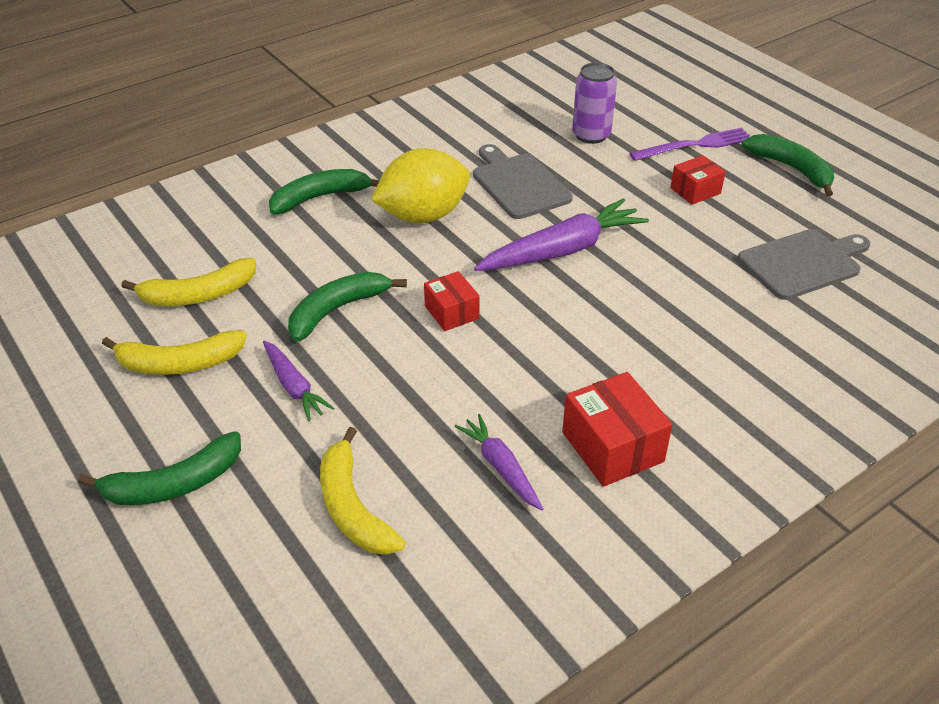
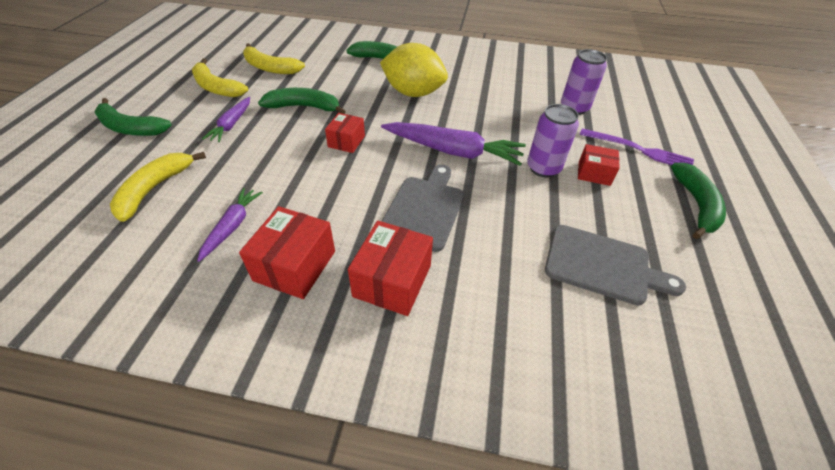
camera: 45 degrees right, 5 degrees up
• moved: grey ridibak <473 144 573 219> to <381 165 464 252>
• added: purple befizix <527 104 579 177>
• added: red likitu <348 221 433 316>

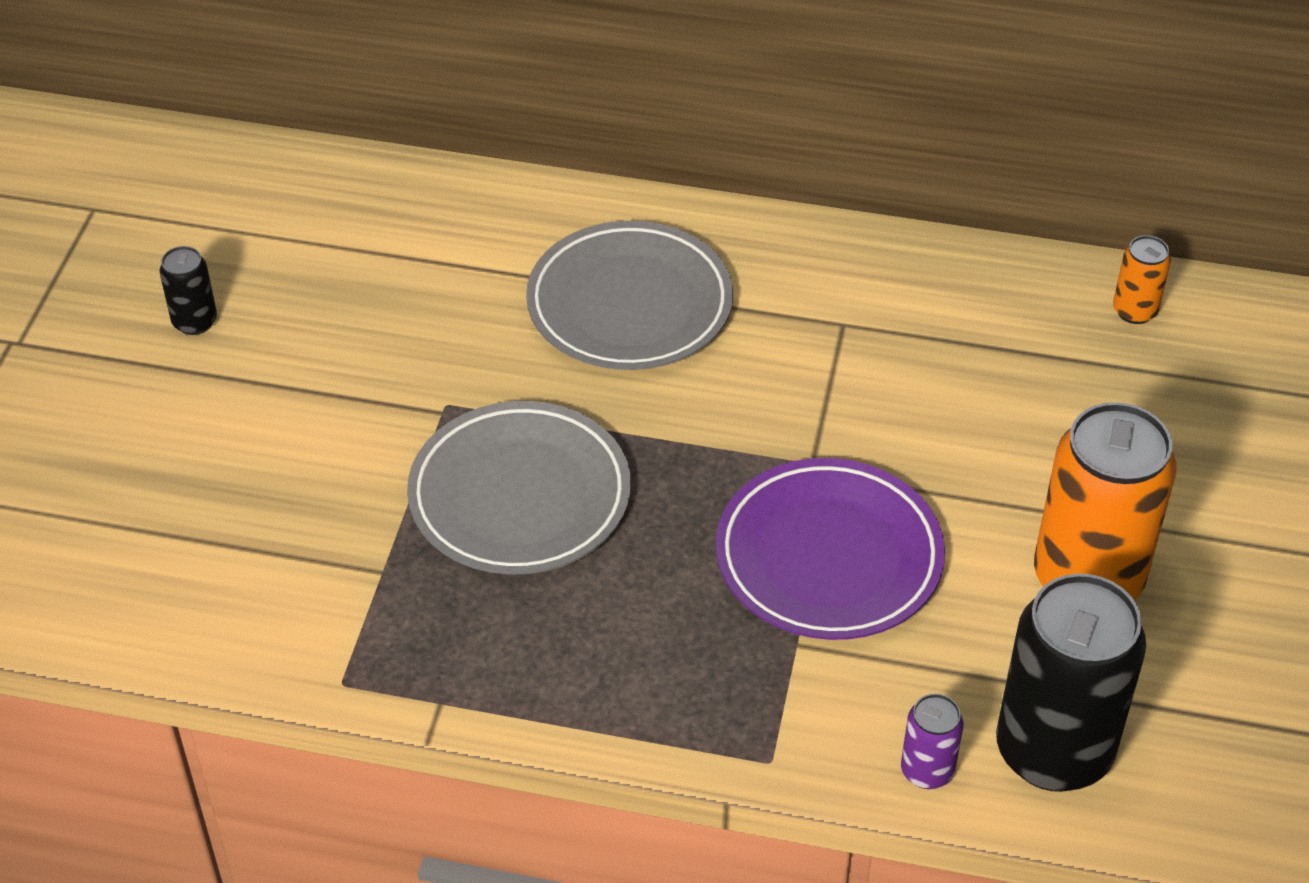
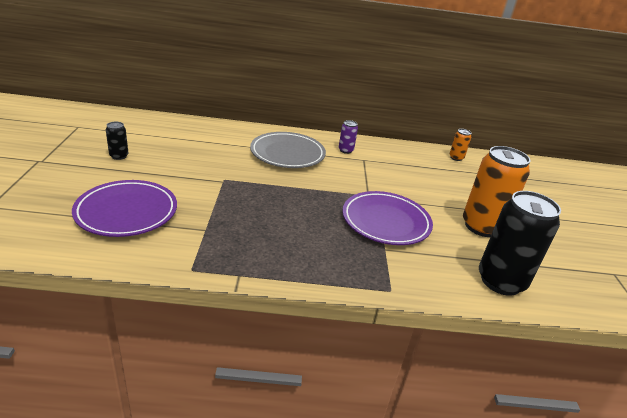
camera: 15 degrees left, 15 degrees down
• removed: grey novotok <407 401 631 575>
• moved: purple befizix <901 694 964 789> to <339 120 358 154>
• added: purple novotok <72 180 177 237>

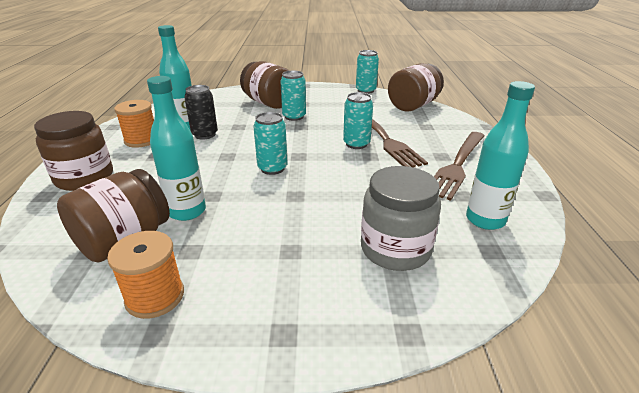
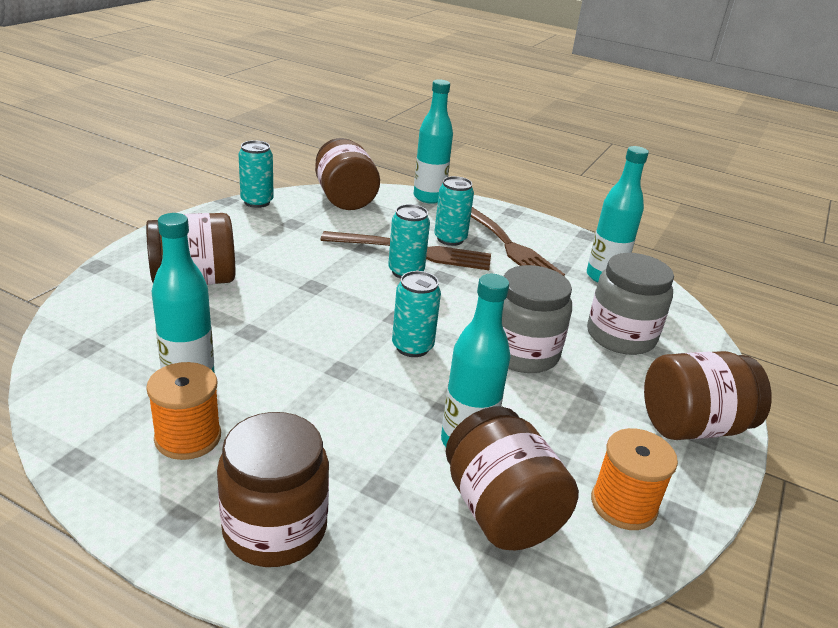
camera: 65 degrees left, 0 degrees up
• moved: turquoise befizix <280 71 306 121> to <434 176 474 246>
• removed: black befizix <184 85 218 140>
• added: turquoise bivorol <414 79 453 204>
• added: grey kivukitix <502 265 572 373>
• added: brown kivukitix <644 351 772 440>

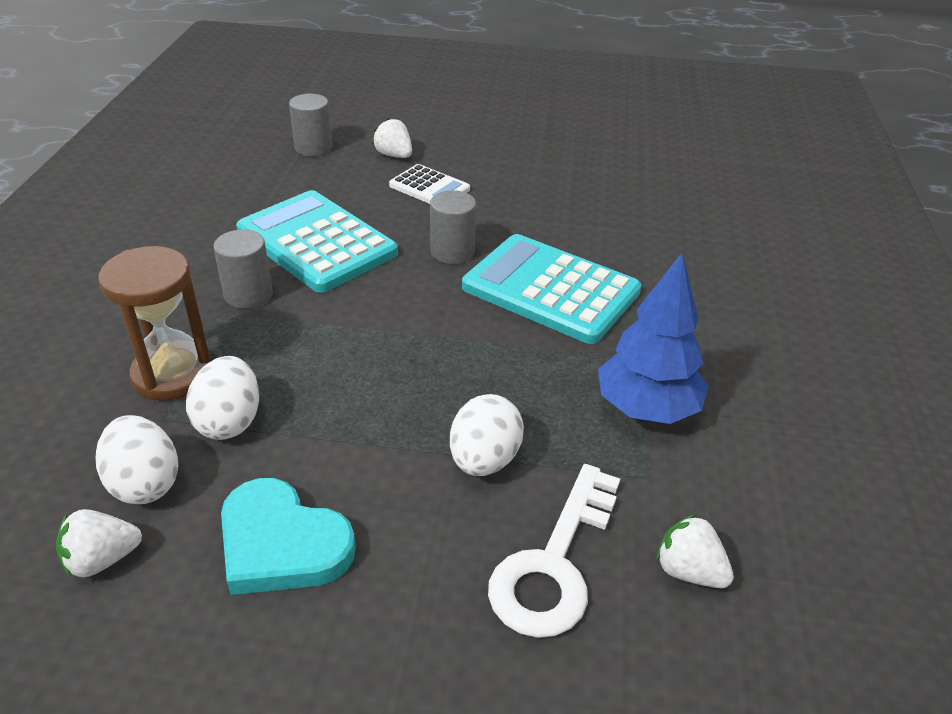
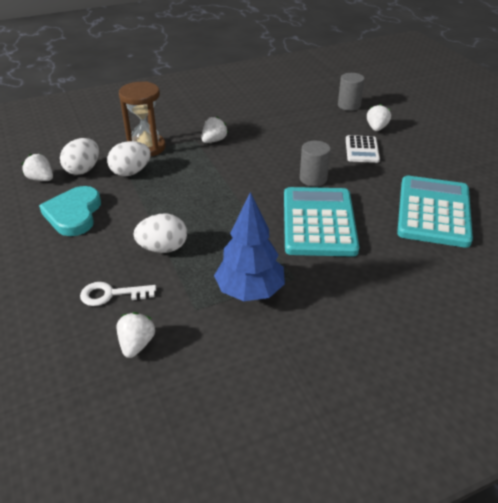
camera: 60 degrees right, 0 degrees up
• moved: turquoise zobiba <236 190 398 293> to <397 176 473 248>
• replaced: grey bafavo <213 230 273 309> to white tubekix <201 116 228 143>
• resized: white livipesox <488 464 620 638> = <80 282 156 306> x0.63

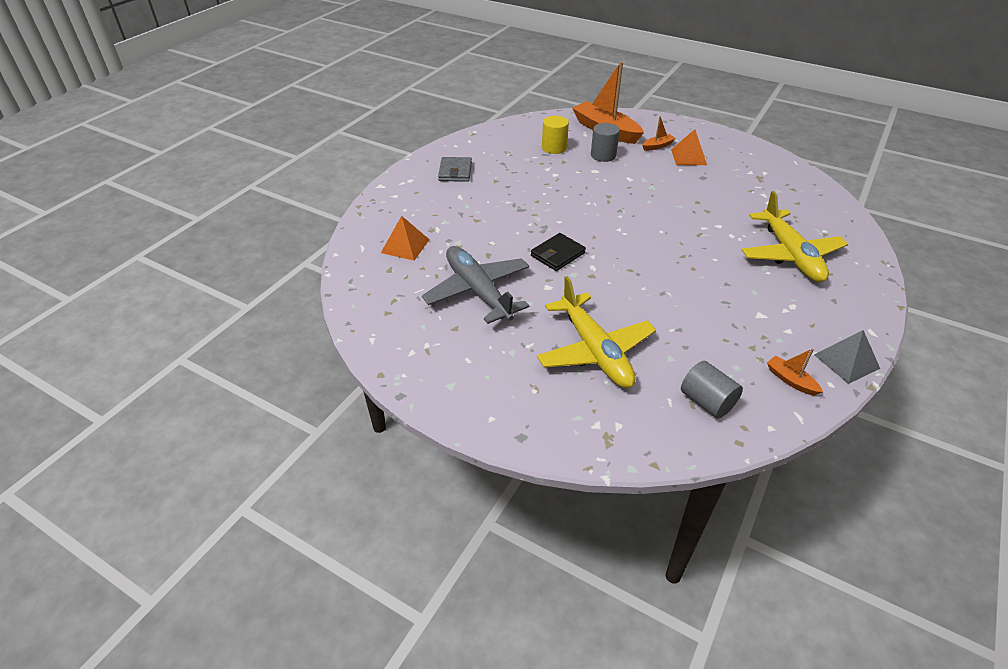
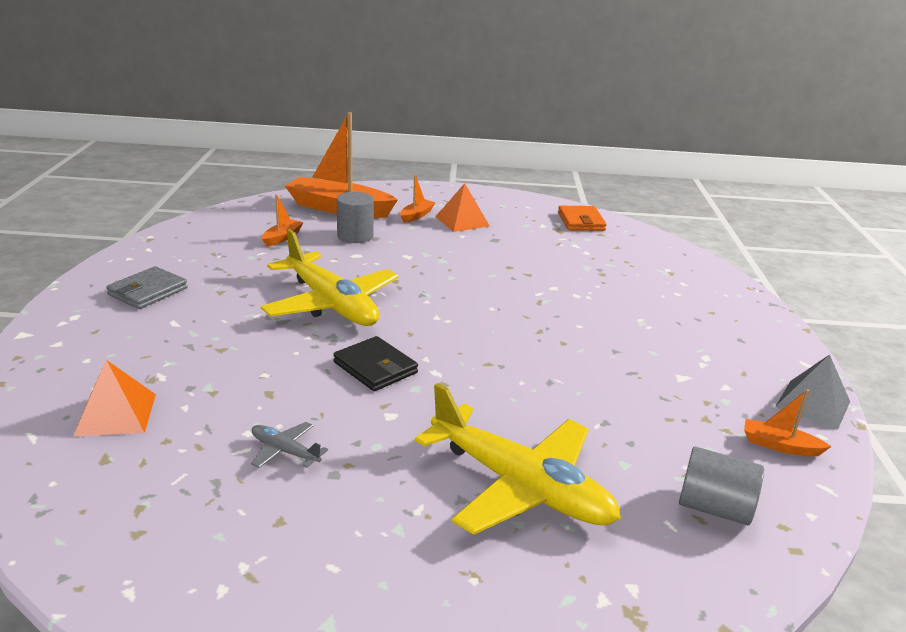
camera: 30 degrees left, 15 degrees down
• replaced: yellow bafavo <542 116 569 154> to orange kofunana <262 194 304 247>
• turned: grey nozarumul <438 157 472 182> = <106 266 188 309> 60 degrees clockwise
• moved: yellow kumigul <741 191 848 282> to <261 229 398 326>
• turned: black nozarumul <531 233 586 271> = <333 336 418 391> 60 degrees counterclockwise
• resized: grey kumigul <422 246 529 324> = <251 422 328 468> x0.41
• added: orange nozarumul <558 206 607 231>

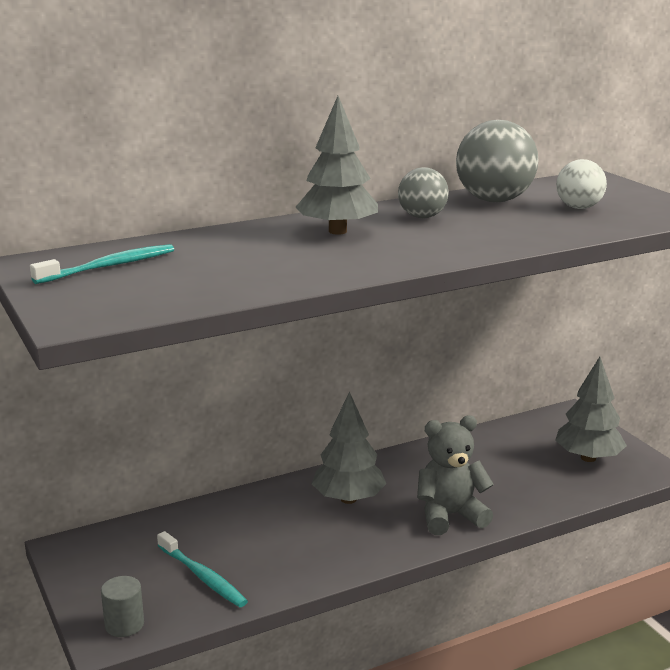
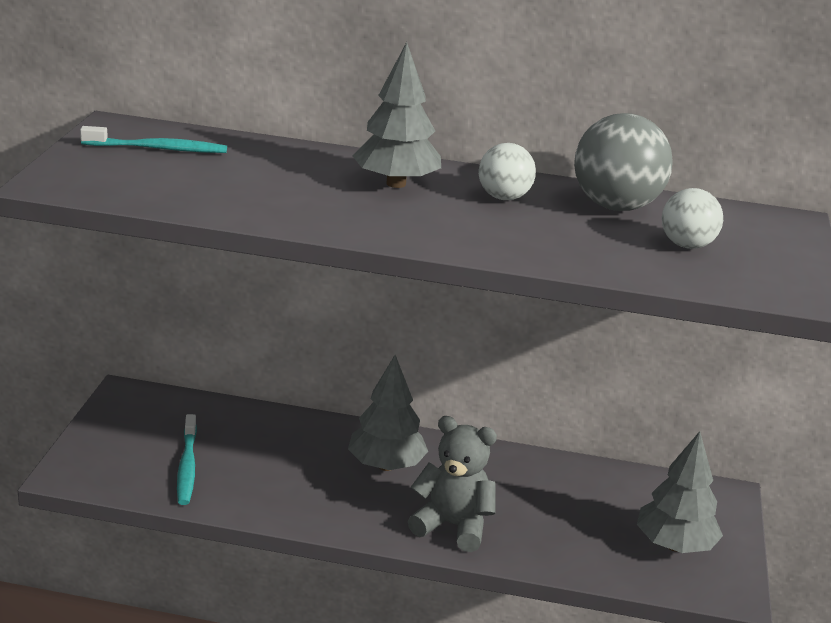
camera: 35 degrees right, 5 degrees up
• recoloured: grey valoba <398 167 449 218> to white valoba <479 143 536 200>
• removed: grey bafavo <101 576 144 637>

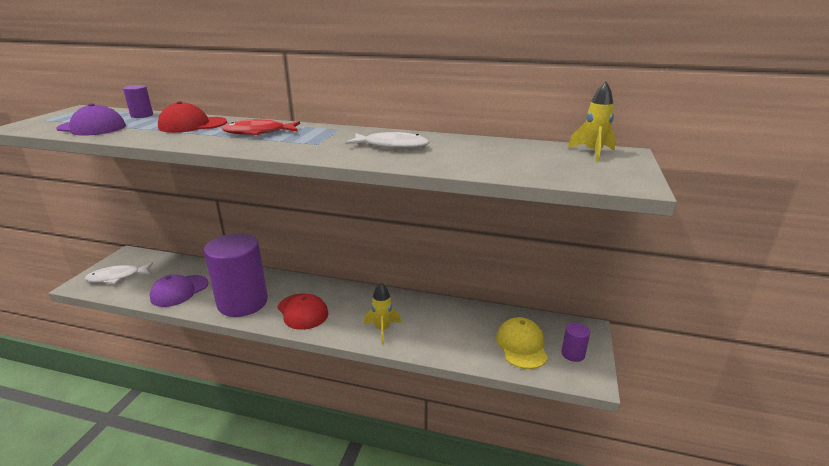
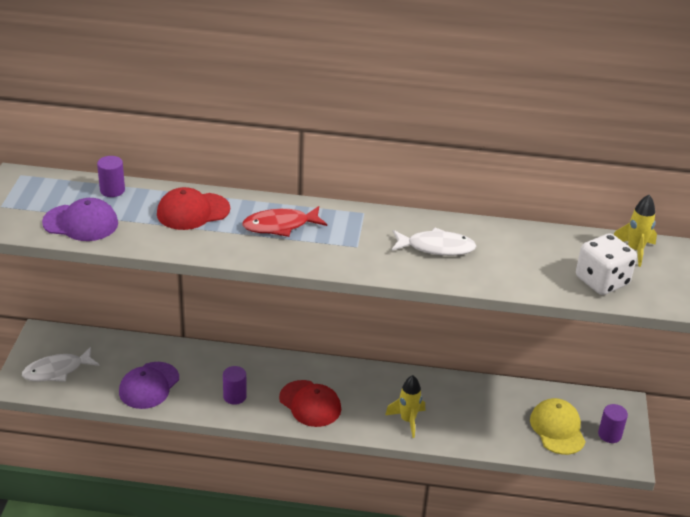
camera: 10 degrees left, 10 degrees up
• resized: purple bafavo <204 233 268 317> = <223 366 247 405> x0.41
• added: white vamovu <576 233 637 295>

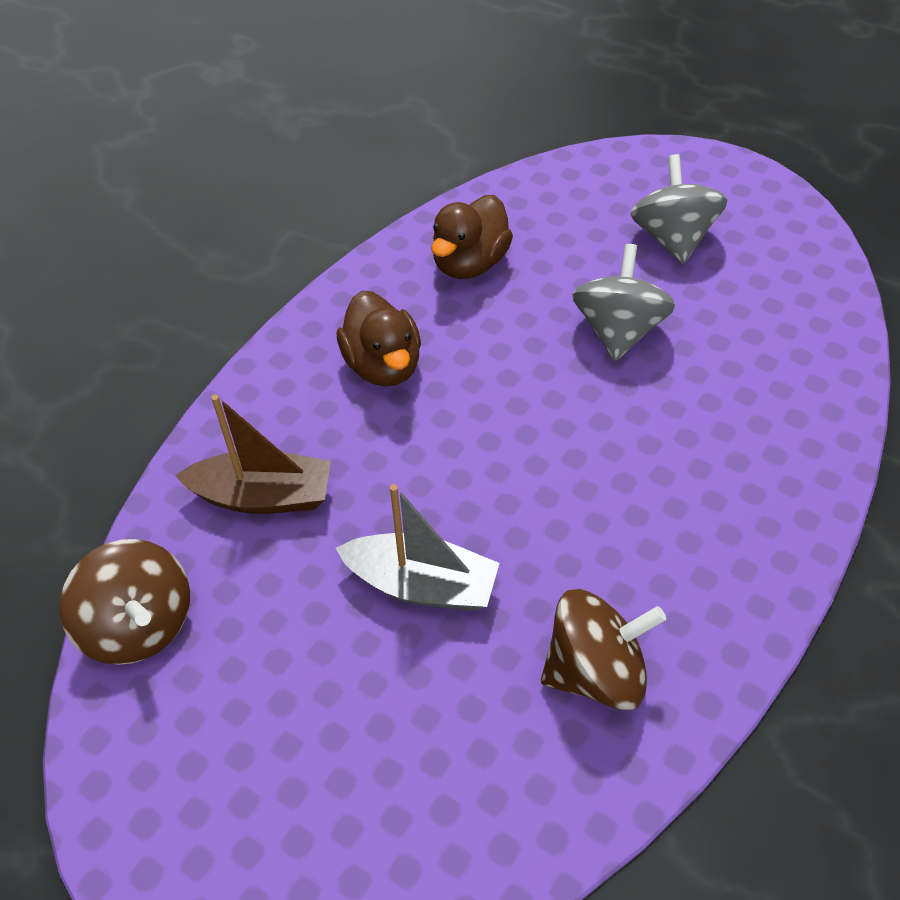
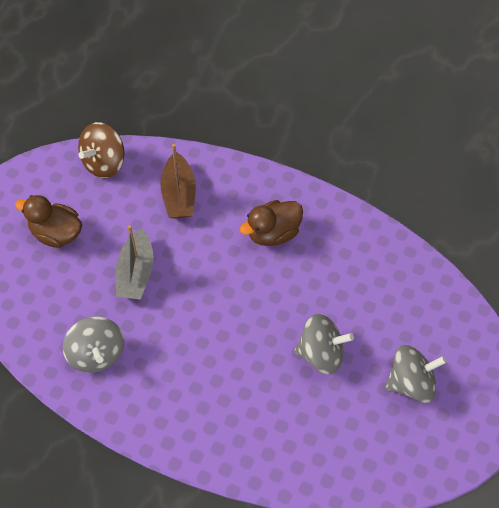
camera: 80 degrees right, 10 degrees up
• moved: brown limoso <431 195 513 279> to <15 195 82 248>
• recoloured: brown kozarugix <541 589 666 710> to grey kozarugix <63 316 124 373>

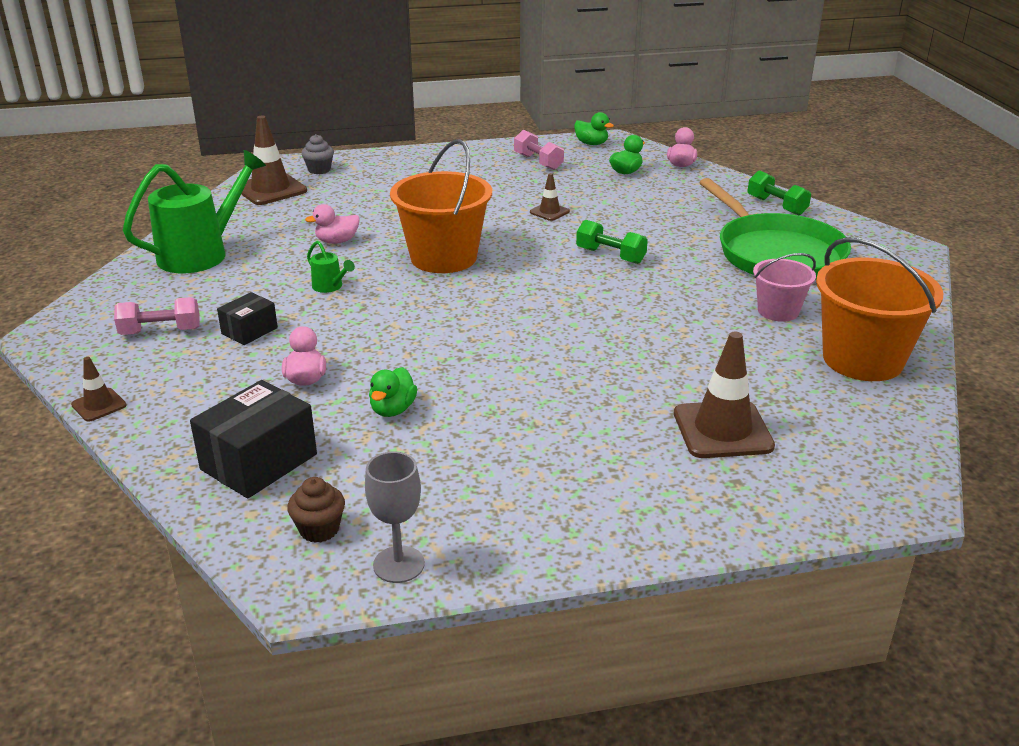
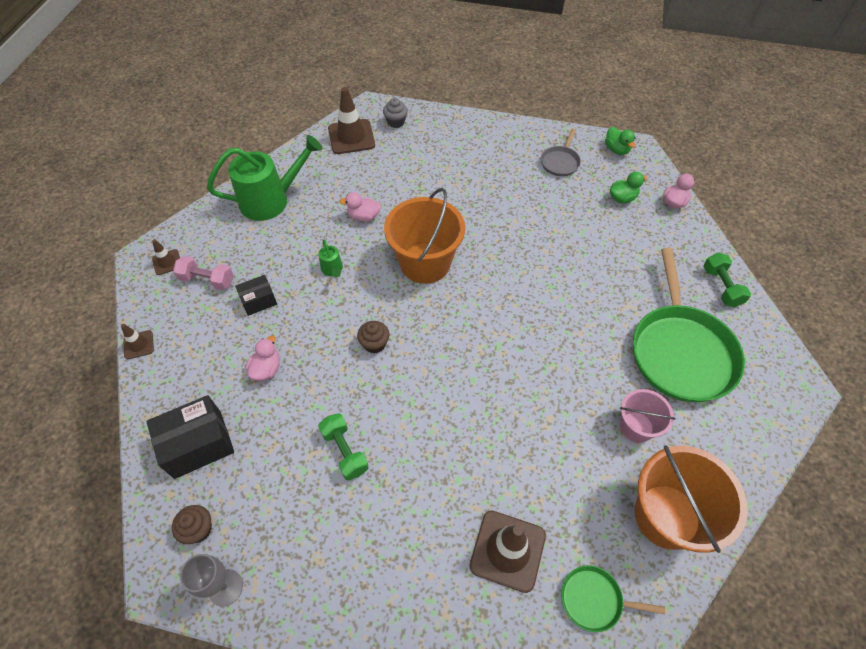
camera: 25 degrees right, 25 degrees up
• replaced: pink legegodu <514 130 564 170> to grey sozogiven <541 129 581 176>
• moved: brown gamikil <530 173 570 221> to <152 239 180 275>
• moved: green legegodu <576 220 648 264> to <318 413 369 480>
• removed: green limoso <369 367 417 417>
• added: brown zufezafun <357 321 389 353>
• added: green sozogiven <561 565 665 632>

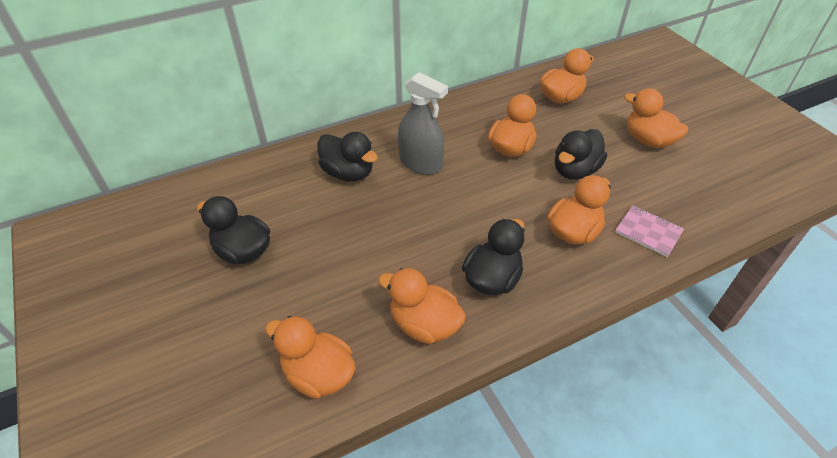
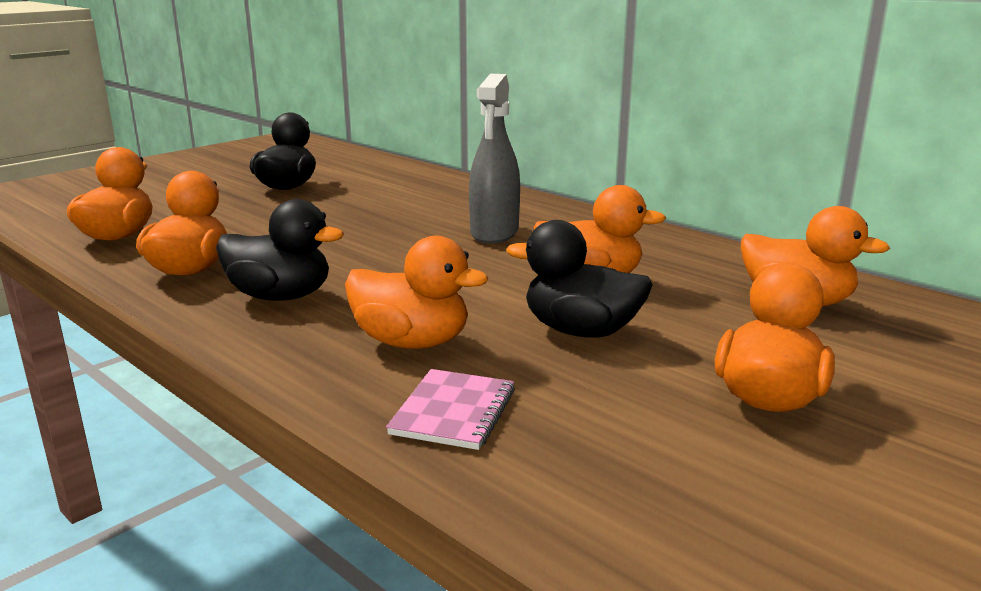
camera: 70 degrees right, 25 degrees down
• removed: black limoso <317 132 378 181>

